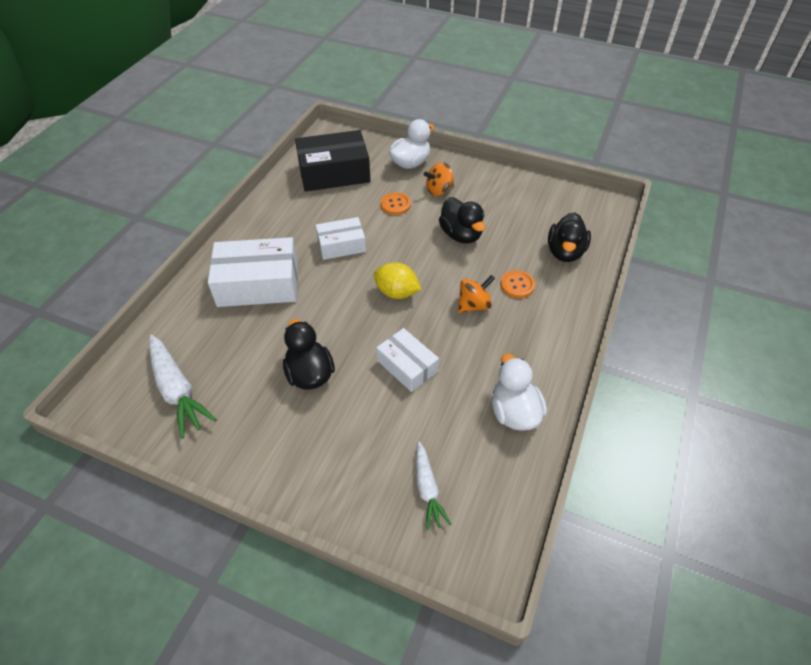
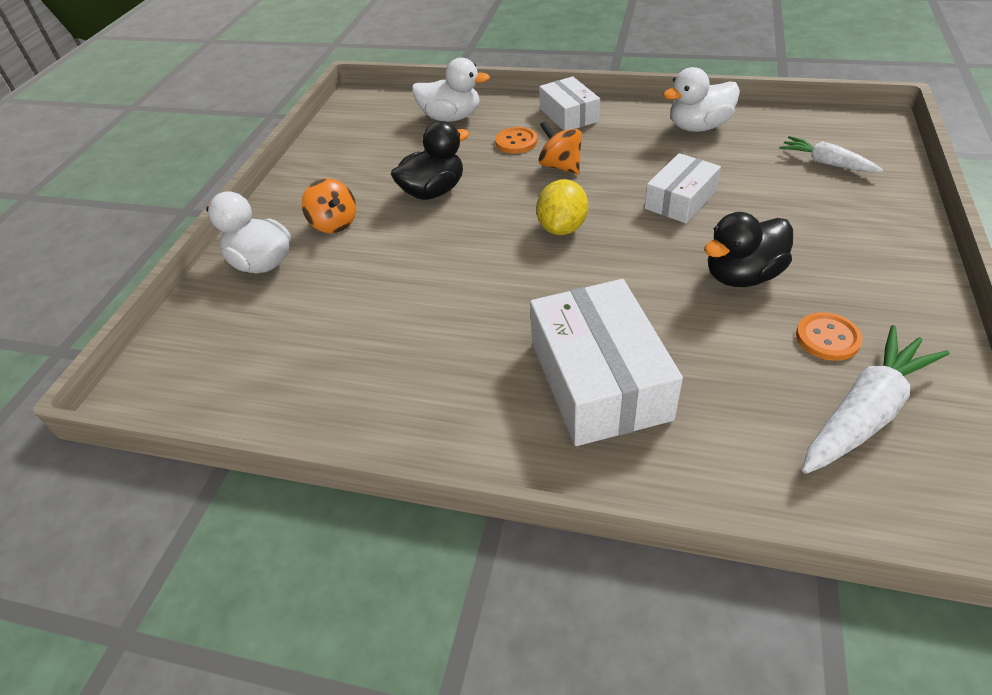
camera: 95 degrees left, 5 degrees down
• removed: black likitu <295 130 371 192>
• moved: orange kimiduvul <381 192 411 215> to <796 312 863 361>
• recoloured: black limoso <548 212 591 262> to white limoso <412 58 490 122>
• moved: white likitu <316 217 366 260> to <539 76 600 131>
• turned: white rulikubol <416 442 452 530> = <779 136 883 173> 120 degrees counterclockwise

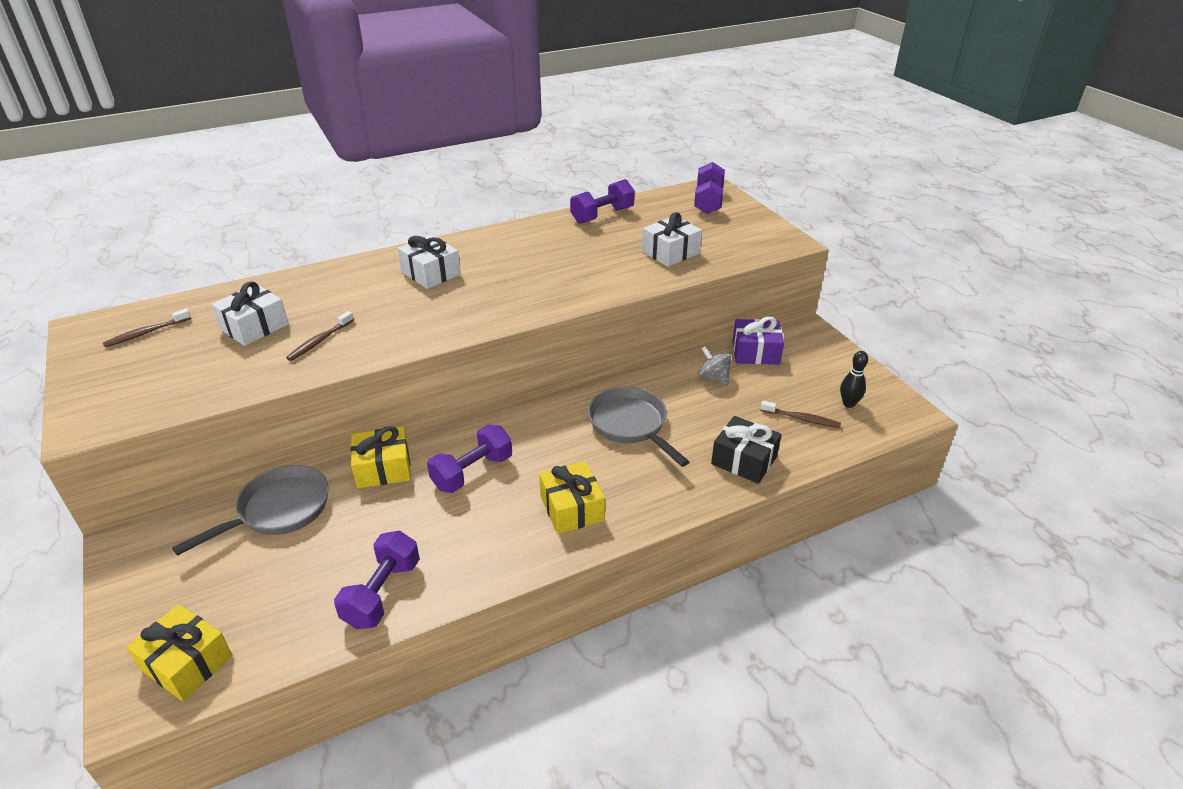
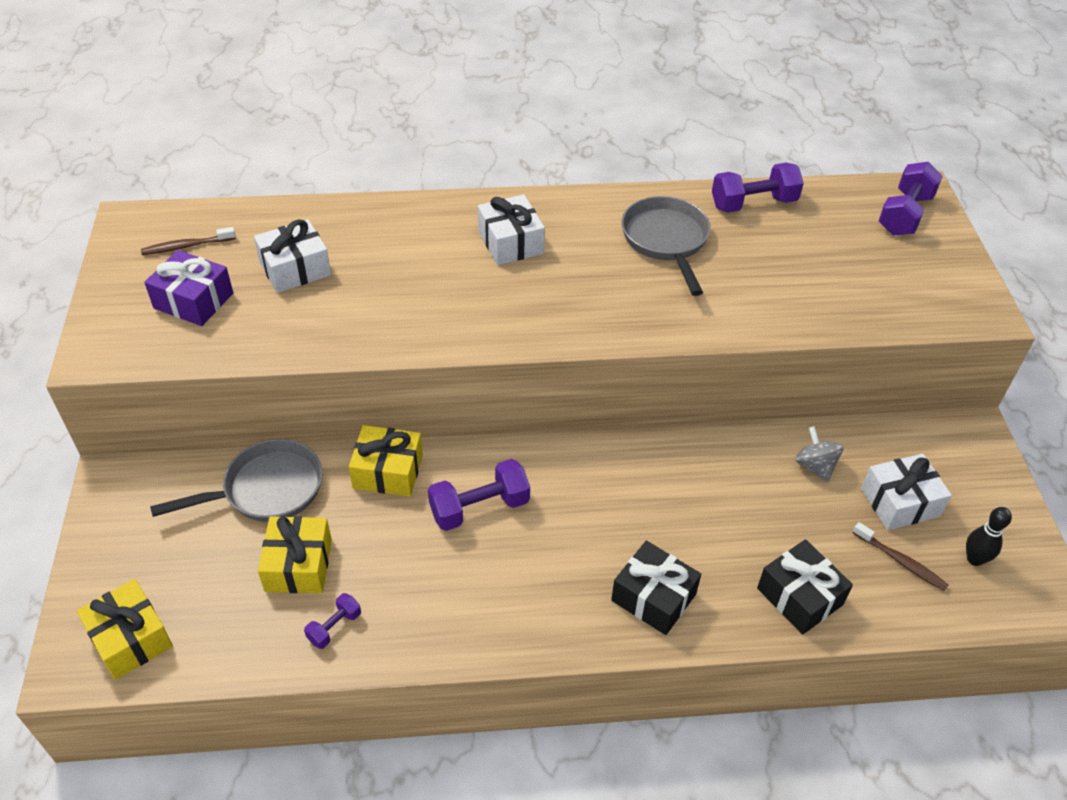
camera: 20 degrees right, 10 degrees up
• moved: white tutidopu <642 212 702 267> to <861 454 952 530>
• removed: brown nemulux <286 311 354 361>
• moved: purple tutidopu <733 317 784 365> to <144 250 233 326>
• moved: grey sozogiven <588 387 689 467> to <622 196 711 296>
• moved: yellow tutidopu <539 461 605 534> to <258 516 332 593>
• resized: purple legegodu <334 530 420 629> = <304 593 361 649> x0.54
• added: black tutidopu <611 541 701 635>

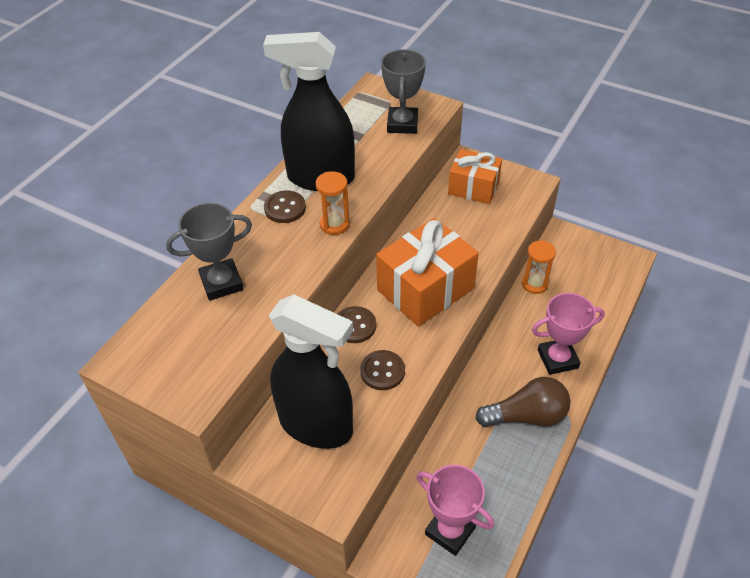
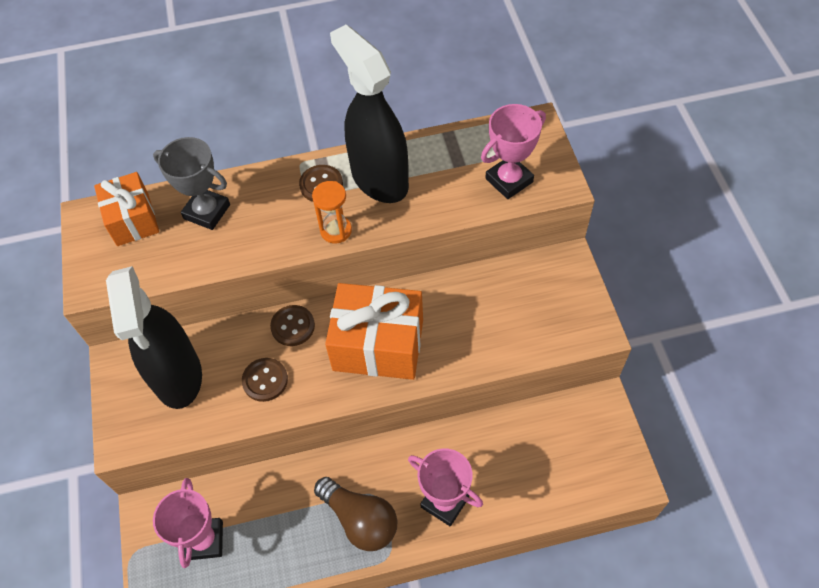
camera: 50 degrees right, 10 degrees up
• recoloured: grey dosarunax <381 49 426 134> to pink dosarunax <481 104 546 199>
• moved: orange tutidopu <448 149 502 204> to <94 172 159 246>
• removed: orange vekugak <522 240 556 294>

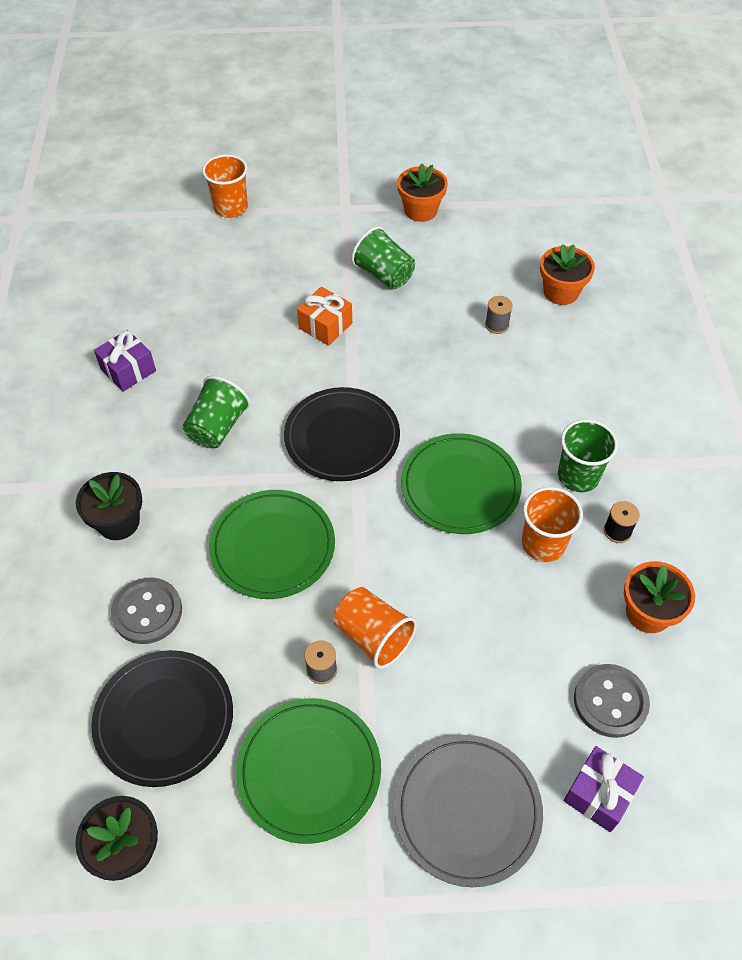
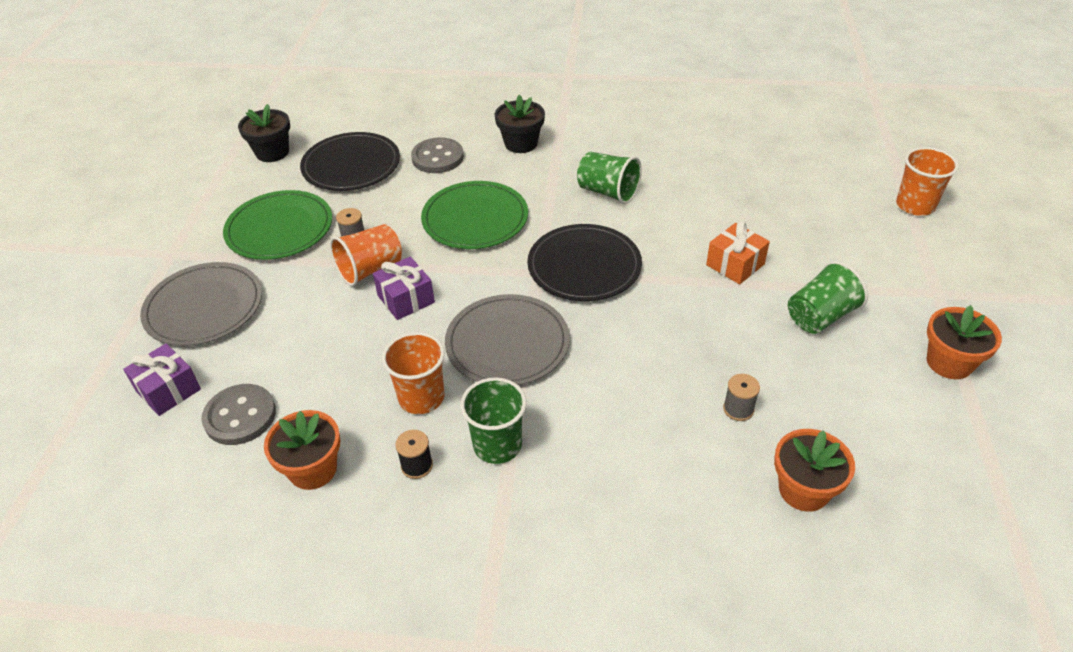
camera: 100 degrees right, 10 degrees down
• moved: purple tutidopu <94 330 156 392> to <373 257 435 320>
• recoloured: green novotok <401 433 522 534> to grey novotok <445 294 570 385>

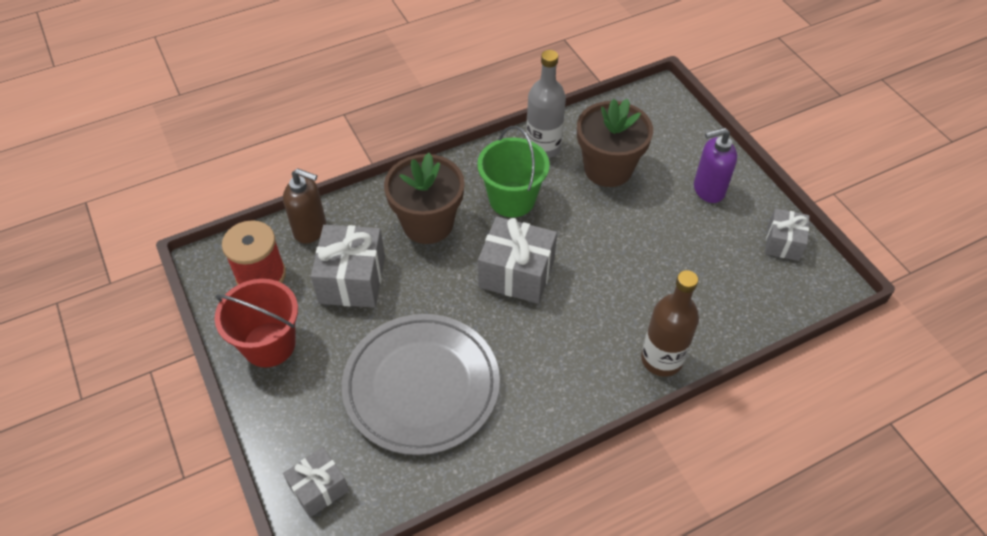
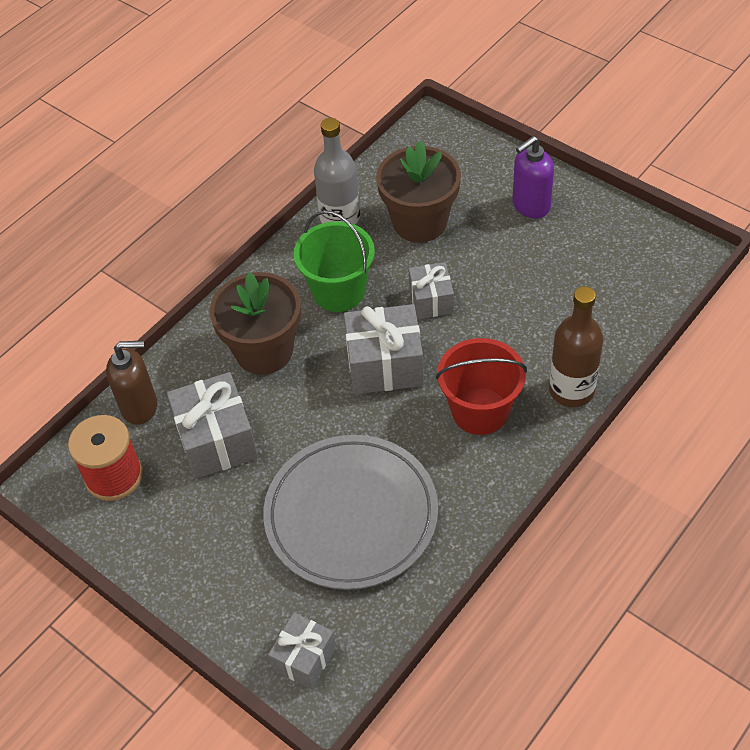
camera: 20 degrees left, 0 degrees up
• moved: grey tutidopu <765 208 809 261> to <409 262 454 319>
• moved: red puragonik <215 279 298 367> to <436 338 527 435>

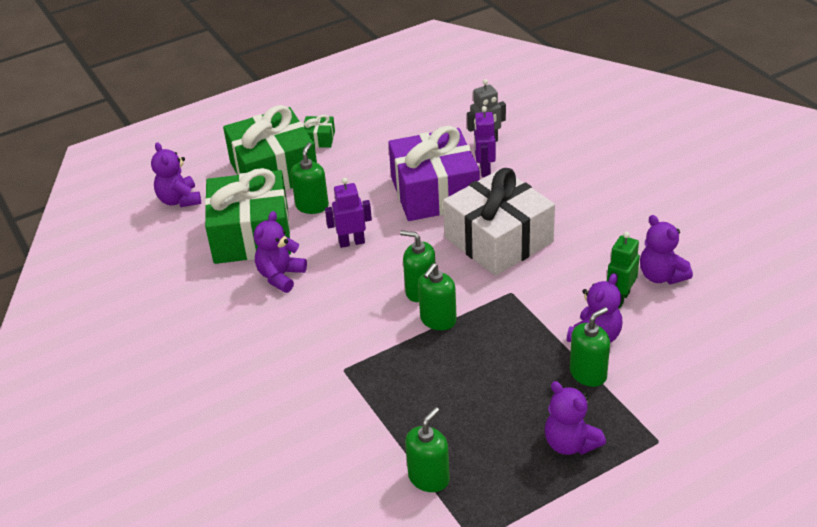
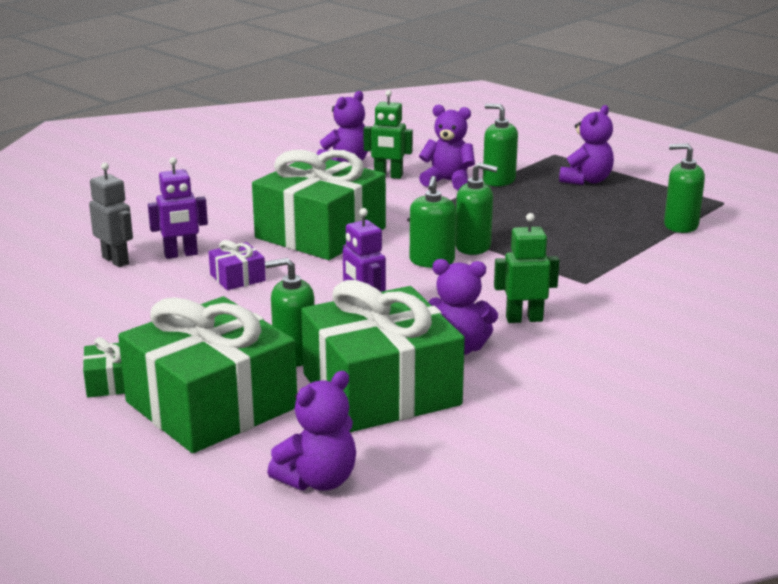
camera: 110 degrees left, 15 degrees down
• resized: purple tutidopu <388 126 480 221> = <209 240 266 290> x0.41
• recoloured: white tutidopu <443 168 555 276> to green tutidopu <252 150 386 260>
• added: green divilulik <494 213 559 323>

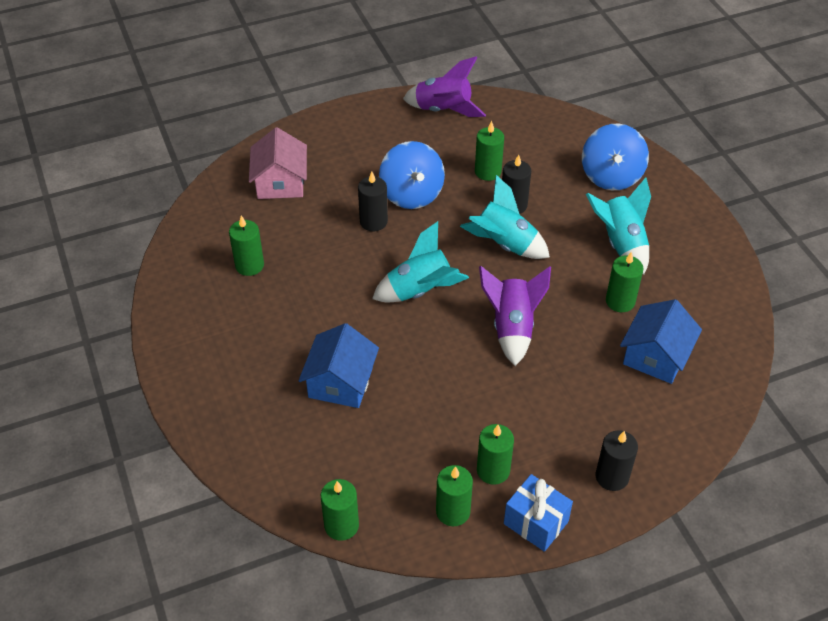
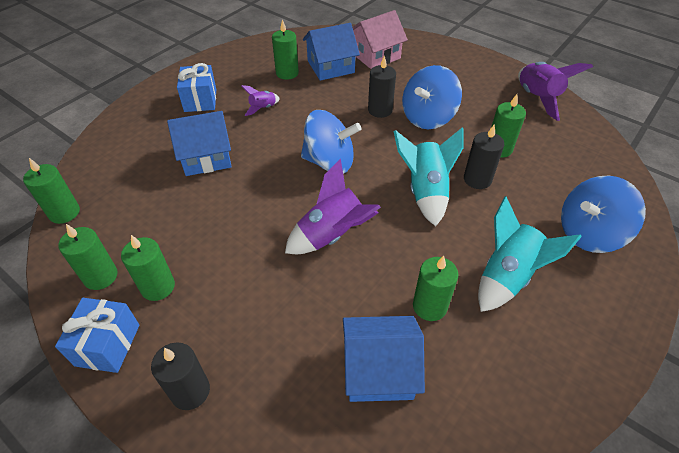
camera: 60 degrees right, 0 degrees up
• replaced: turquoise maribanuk <372 221 469 302> to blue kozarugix <301 110 361 174>
• added: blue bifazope <303 23 360 81>
• added: blue tutidopu <177 63 216 112>
• added: purple maribanuk <241 85 280 116>

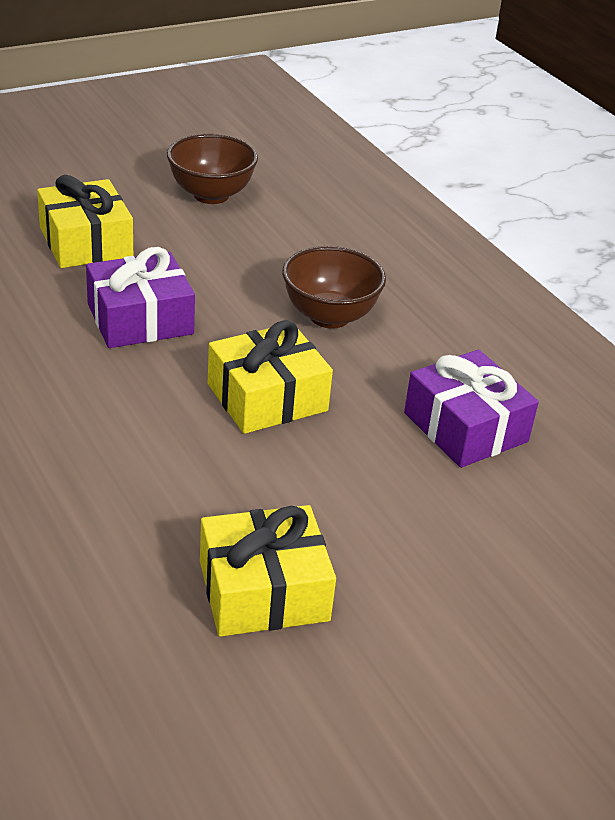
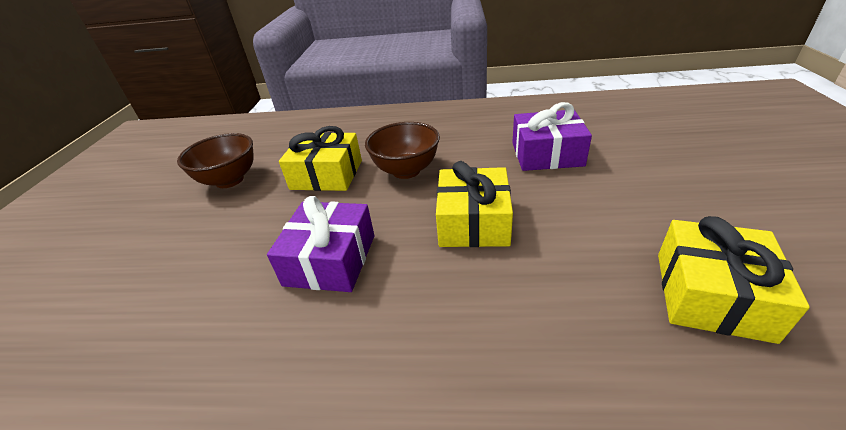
camera: 50 degrees left, 0 degrees up
• moved: yellow tutidopu <37 175 133 268> to <279 126 362 191>

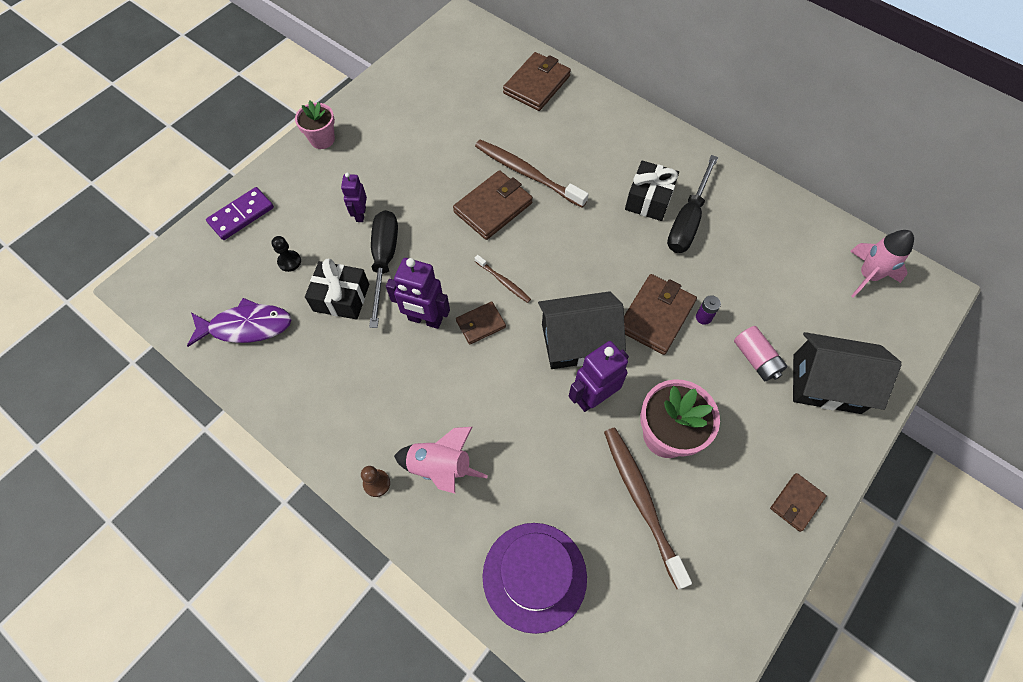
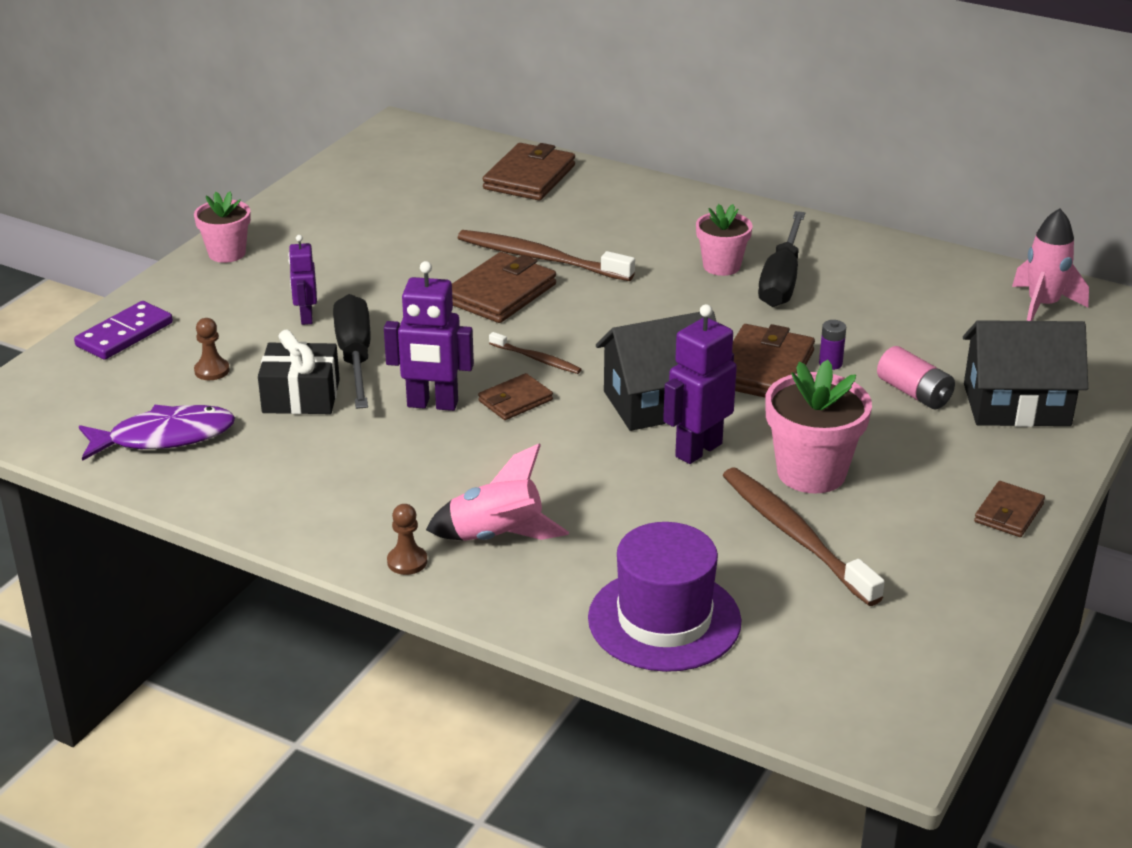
camera: 10 degrees left, 30 degrees down
• replaced: black tutidopu <625 160 679 221> to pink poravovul <696 204 752 276>
• recoloured: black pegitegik <271 236 301 272> to brown pegitegik <194 318 230 380>

